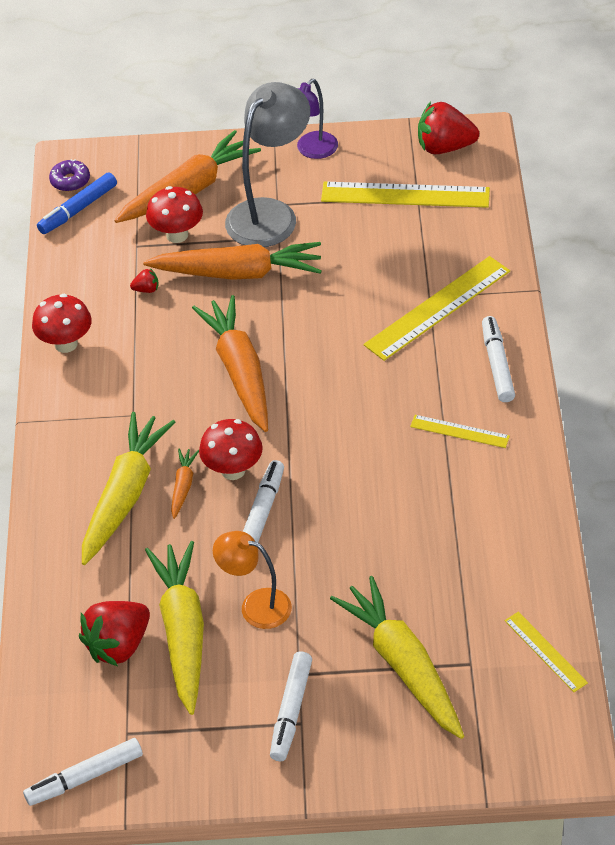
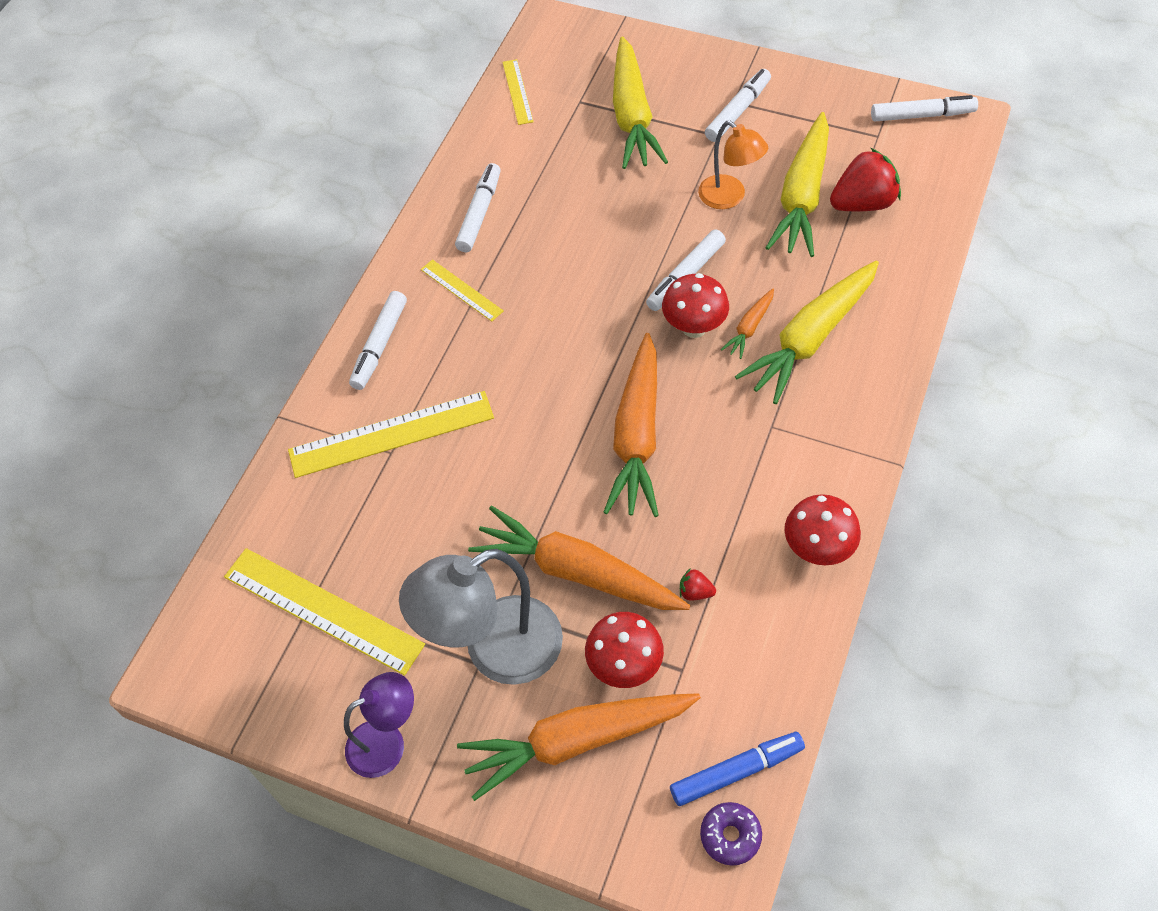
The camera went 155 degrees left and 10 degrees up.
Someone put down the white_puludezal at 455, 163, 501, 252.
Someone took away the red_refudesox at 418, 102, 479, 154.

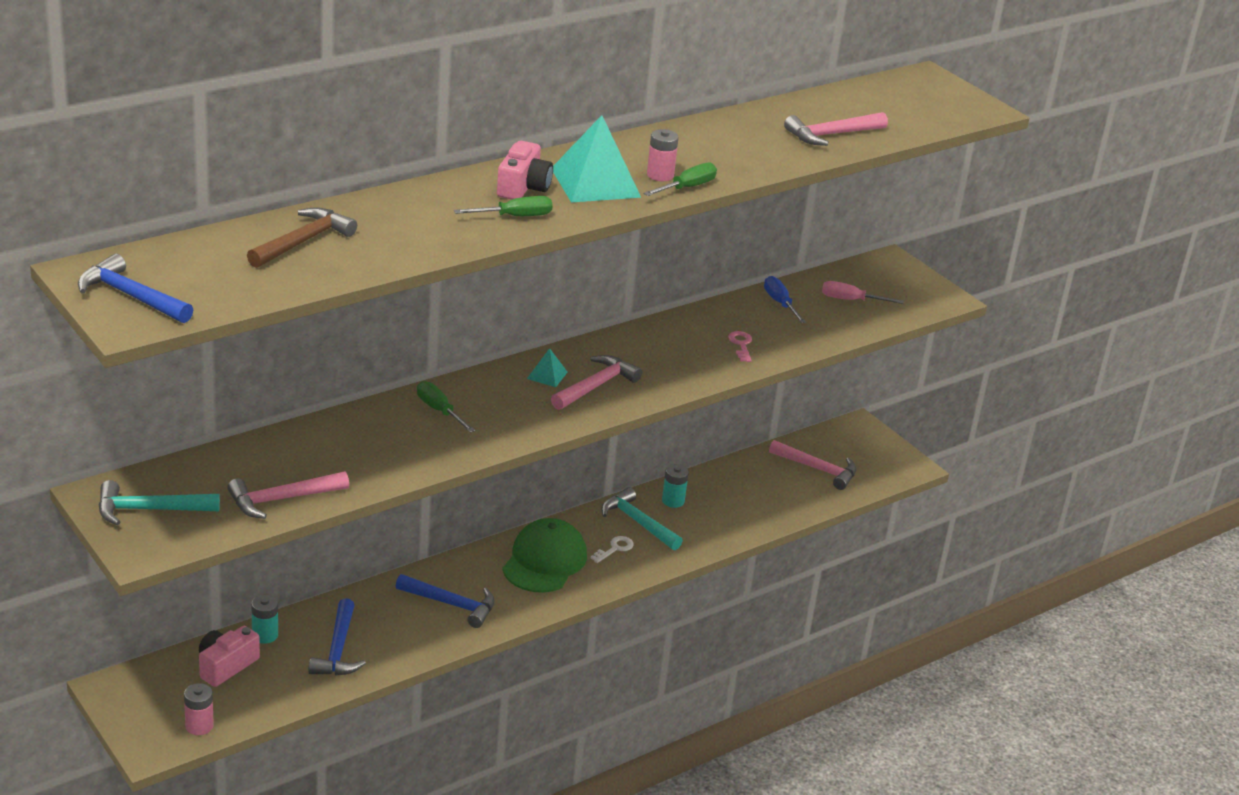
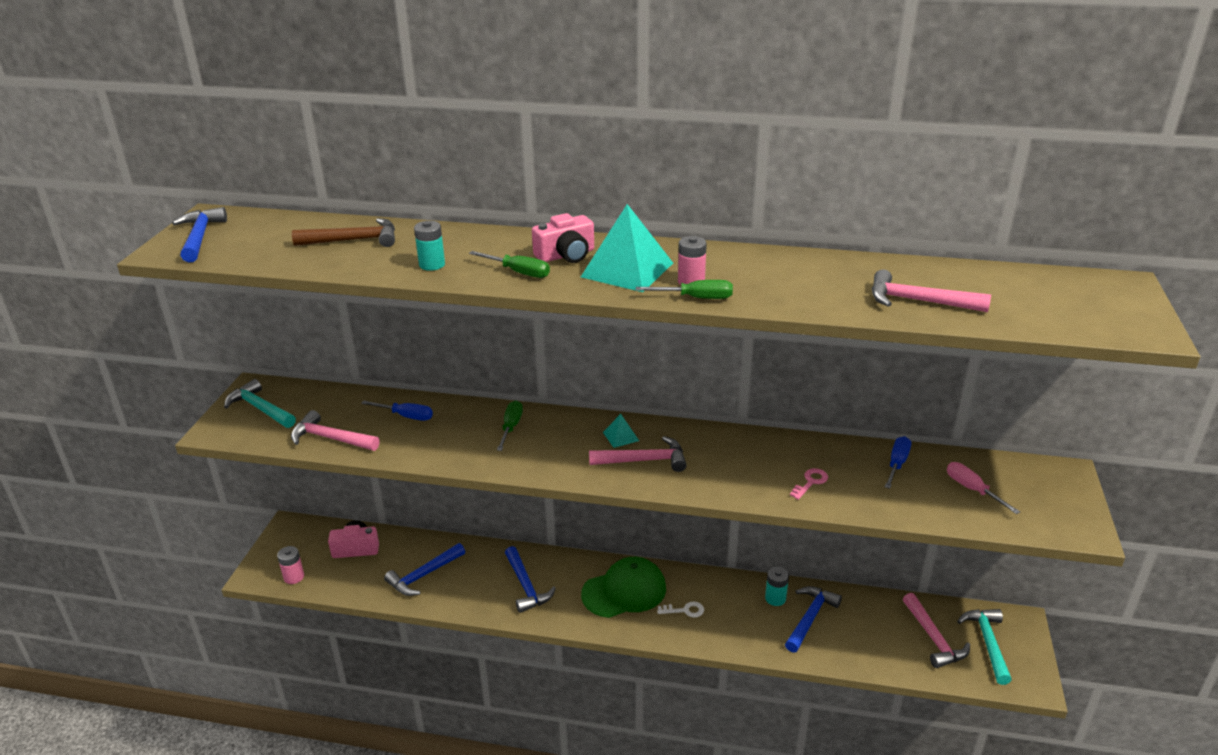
The camera went 50 degrees right and 0 degrees up.
Someone put down the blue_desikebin at 361, 401, 433, 421.
Someone carried the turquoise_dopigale from 251, 595, 278, 644 to 414, 221, 445, 271.
Someone put down the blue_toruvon at 785, 586, 842, 653.
Someone carried the turquoise_toruvon from 601, 487, 683, 550 to 957, 609, 1011, 685.

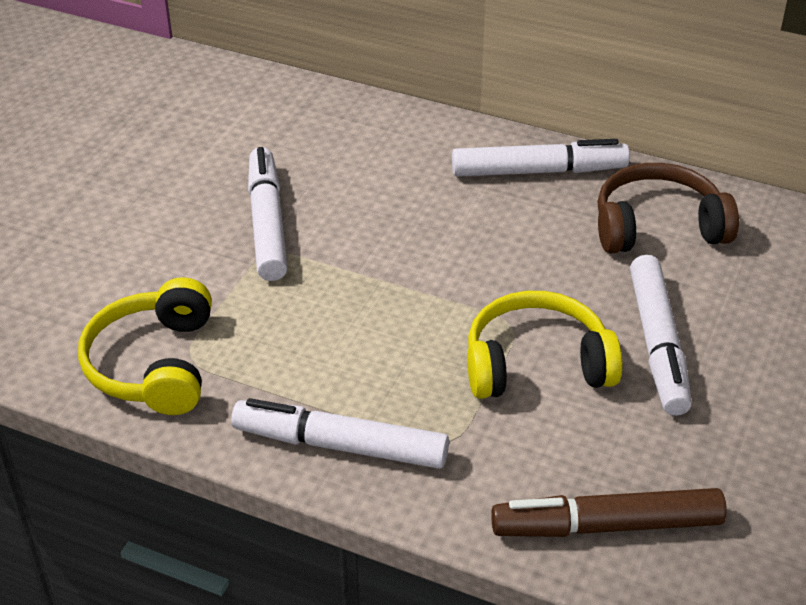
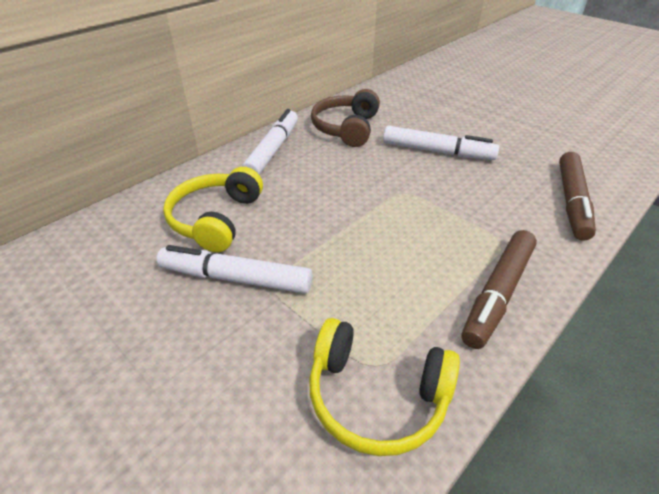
The camera went 70 degrees left and 0 degrees up.
Someone carried the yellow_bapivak from 467, 291, 622, 399 to 163, 167, 263, 252.
Someone repainted the white_puludezal at 231, 398, 449, 469, which became the brown_puludezal at 461, 230, 537, 349.

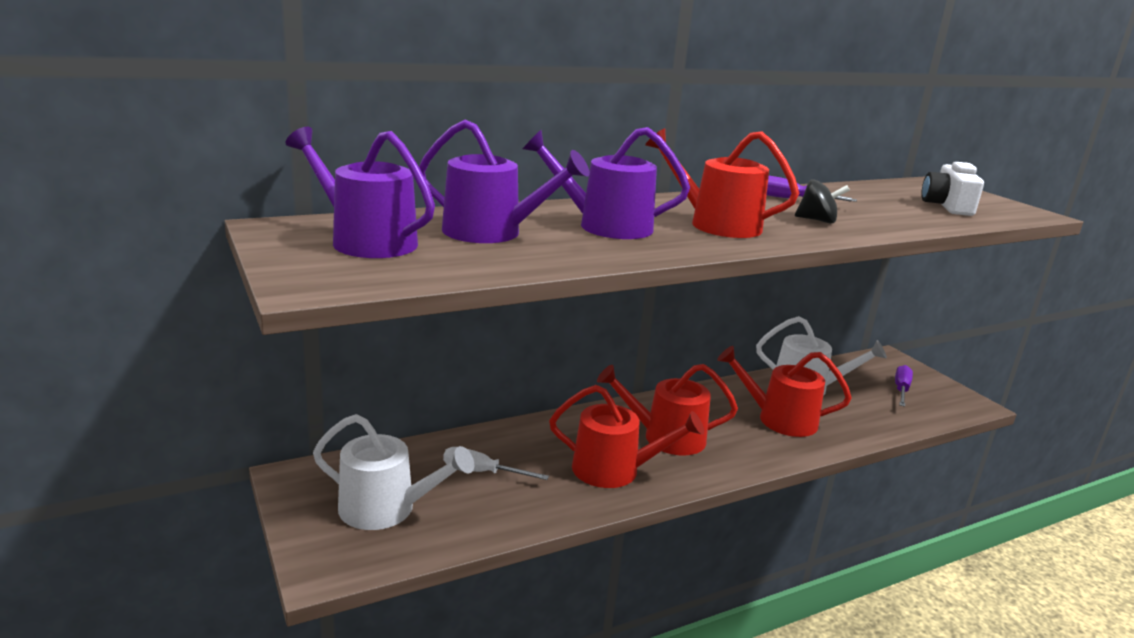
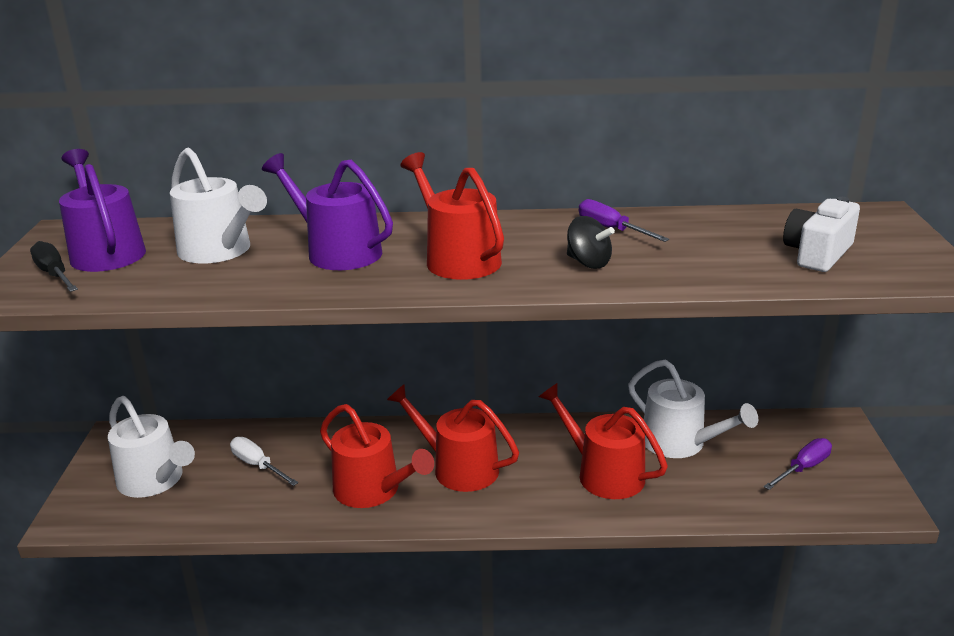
The camera went 30 degrees right and 5 degrees up.
Someone put down the black_desikebin at 30, 241, 78, 292.
Someone repainted the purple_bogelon at 419, 119, 590, 243, which became the white_bogelon at 170, 148, 267, 264.

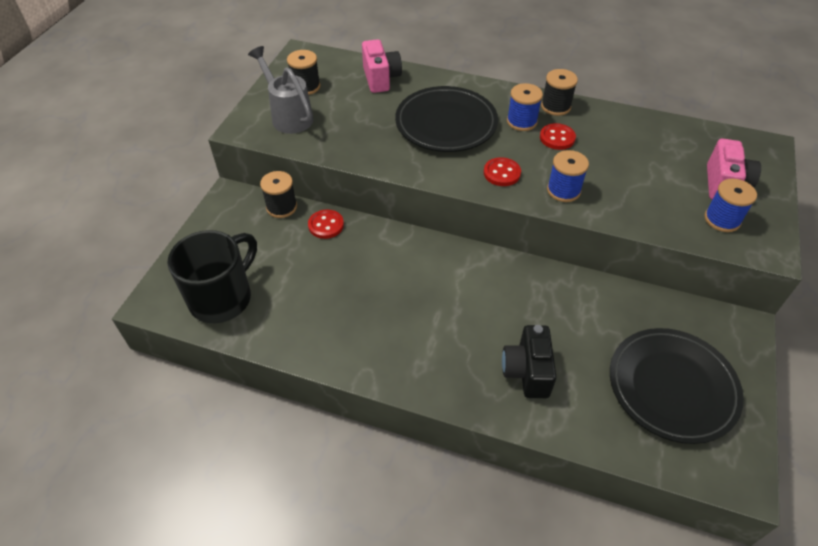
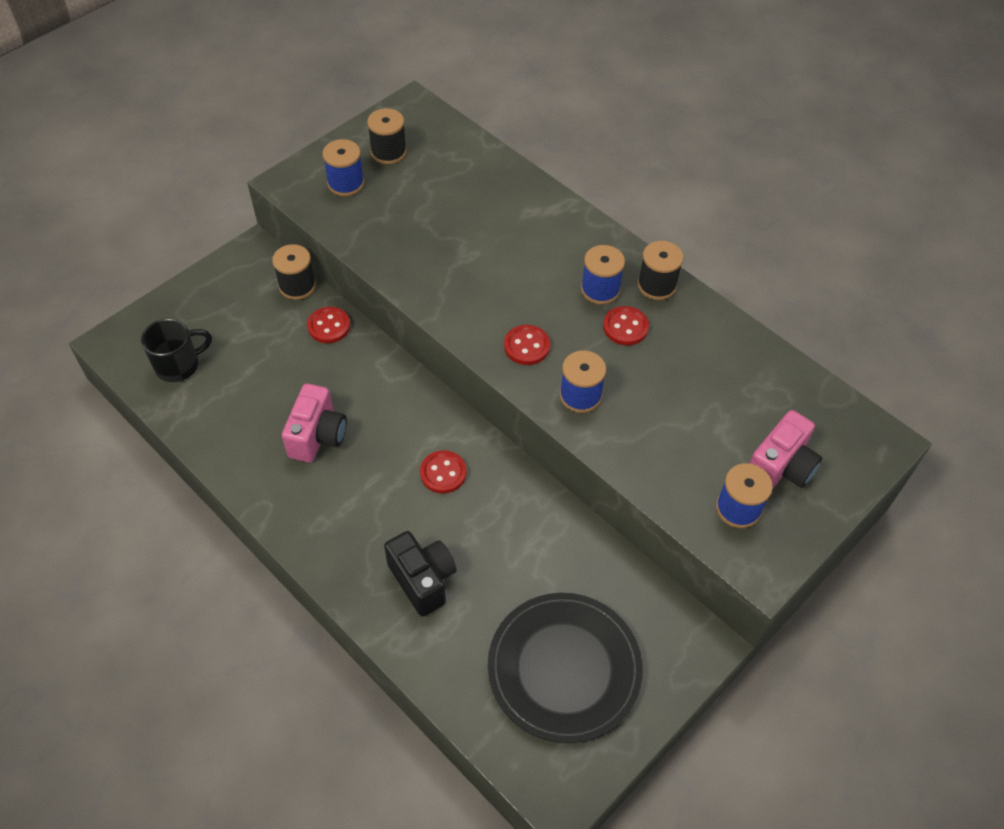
The camera went 25 degrees right and 5 degrees up.
Someone scaled the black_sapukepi at 167, 230, 257, 323 by 0.63.
Someone carried the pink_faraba from 362, 39, 402, 93 to 282, 383, 347, 462.
Someone swapped the grey_bogelon at 248, 46, 314, 134 for the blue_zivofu at 322, 139, 364, 196.
Someone rotated the black_faraba at 502, 325, 557, 398 by 120 degrees clockwise.
Someone put down the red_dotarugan at 420, 450, 467, 494.
Someone took away the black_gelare at 395, 86, 498, 152.

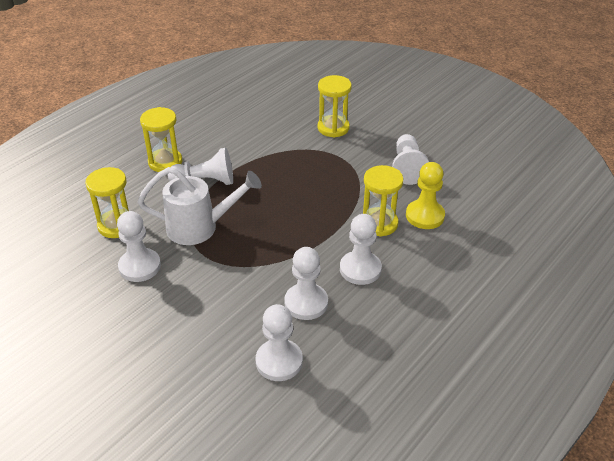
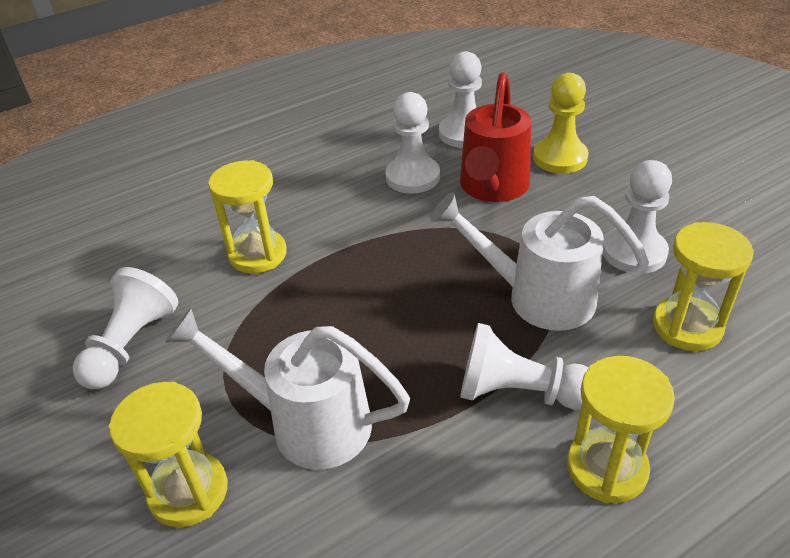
The camera went 160 degrees left and 0 degrees up.
Someone put down the white_bogelon at 165, 308, 410, 470.
Someone put down the red_bogelon at 460, 72, 531, 202.
Someone carried the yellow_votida from 406, 162, 445, 229 to 533, 73, 589, 174.
Someone took away the white_votida at 340, 214, 382, 285.

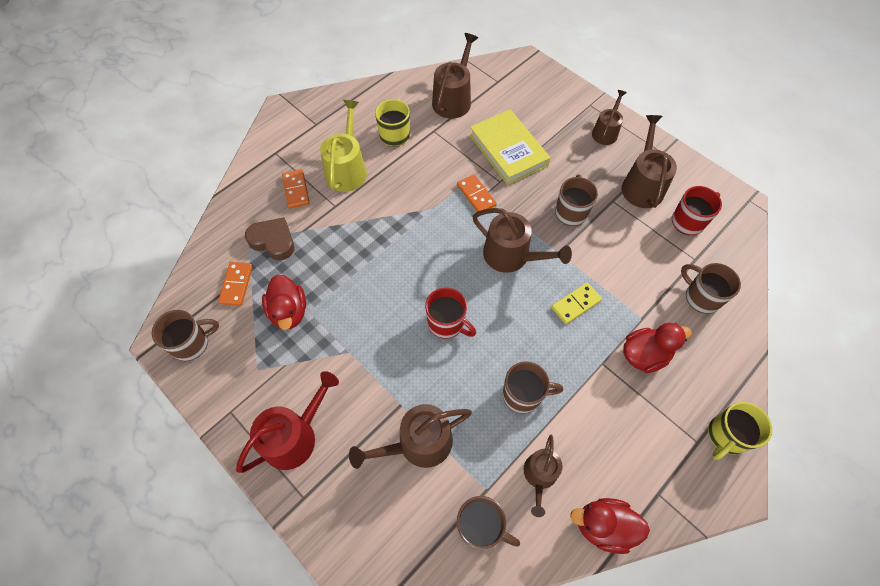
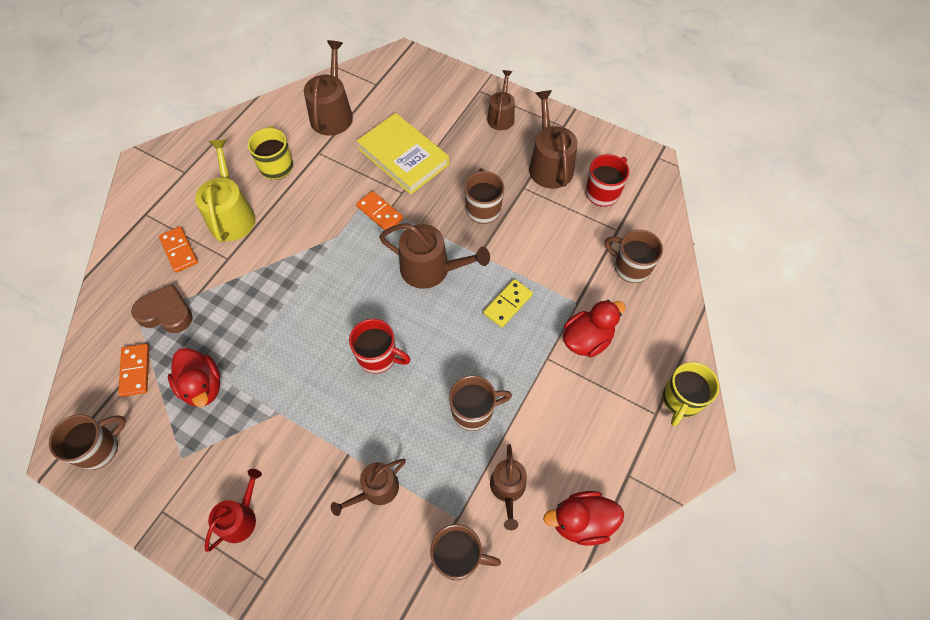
The camera went 15 degrees left and 0 degrees up.
Someone scaled the red_bogelon at 236, 371, 339, 473 by 0.64.
Someone scaled the brown_bogelon at 349, 404, 472, 469 by 0.64.

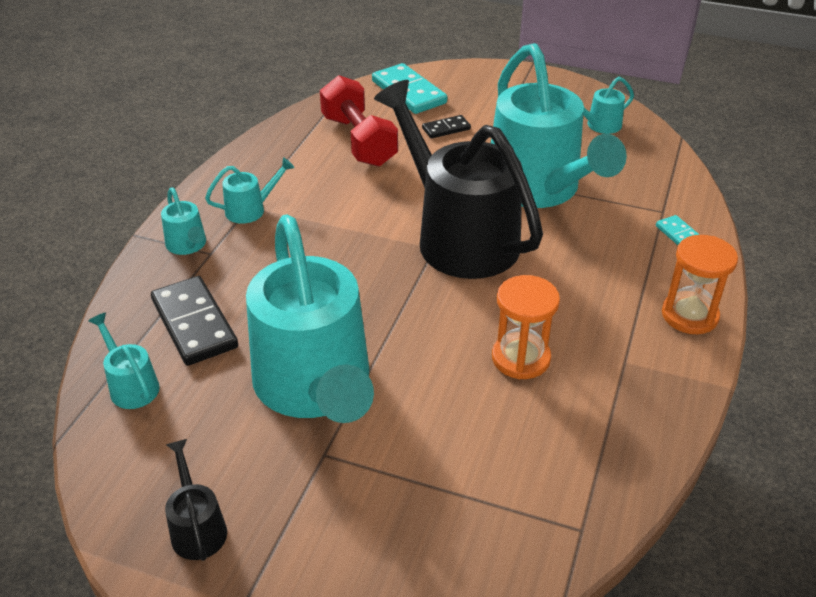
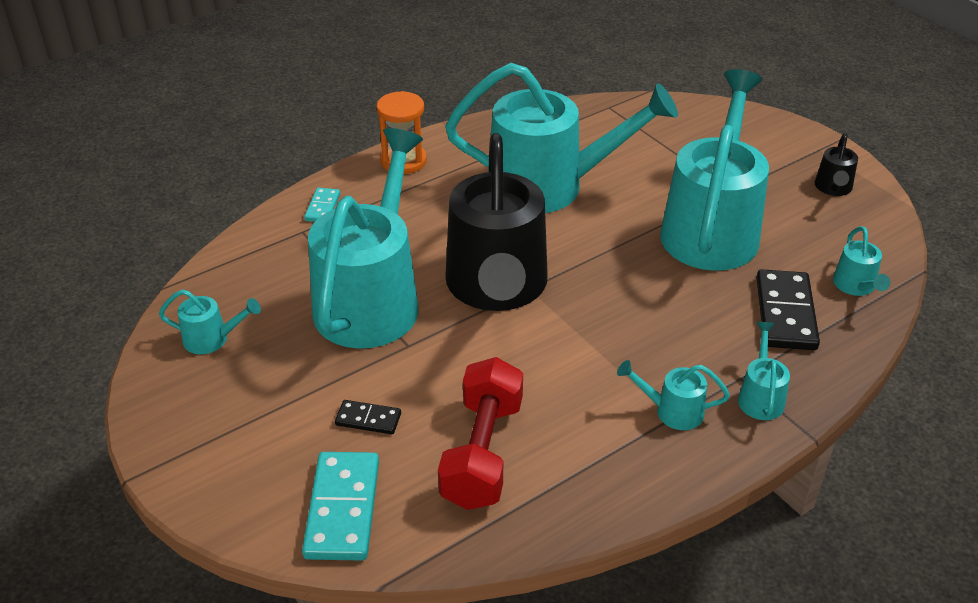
The camera went 145 degrees left and 0 degrees up.
Someone swapped the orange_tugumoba at 492, 275, 560, 379 for the turquoise_bogelon at 445, 63, 678, 213.

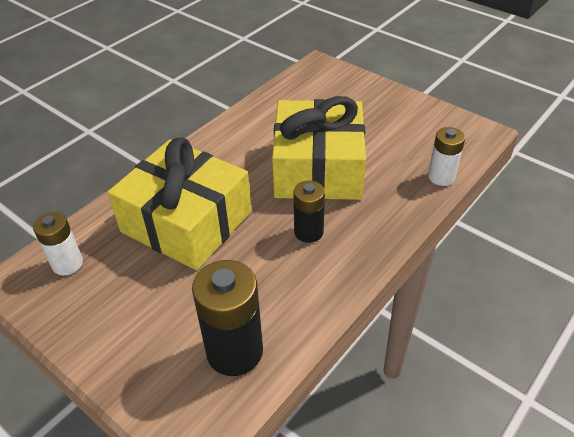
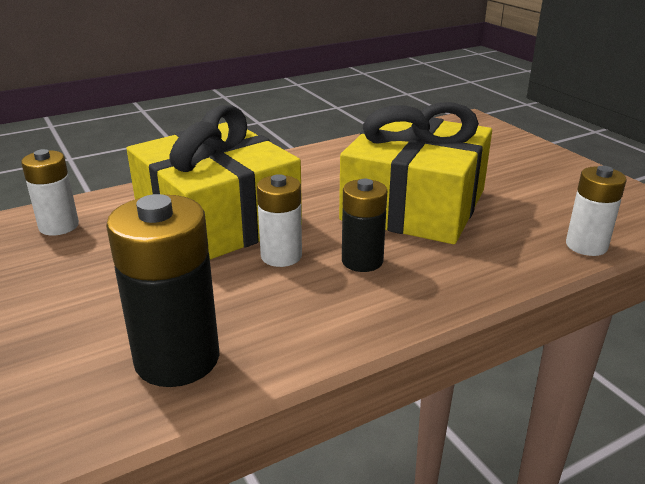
The camera went 20 degrees right and 15 degrees down.
Someone put down the white_dopigale at 257, 174, 302, 267.

